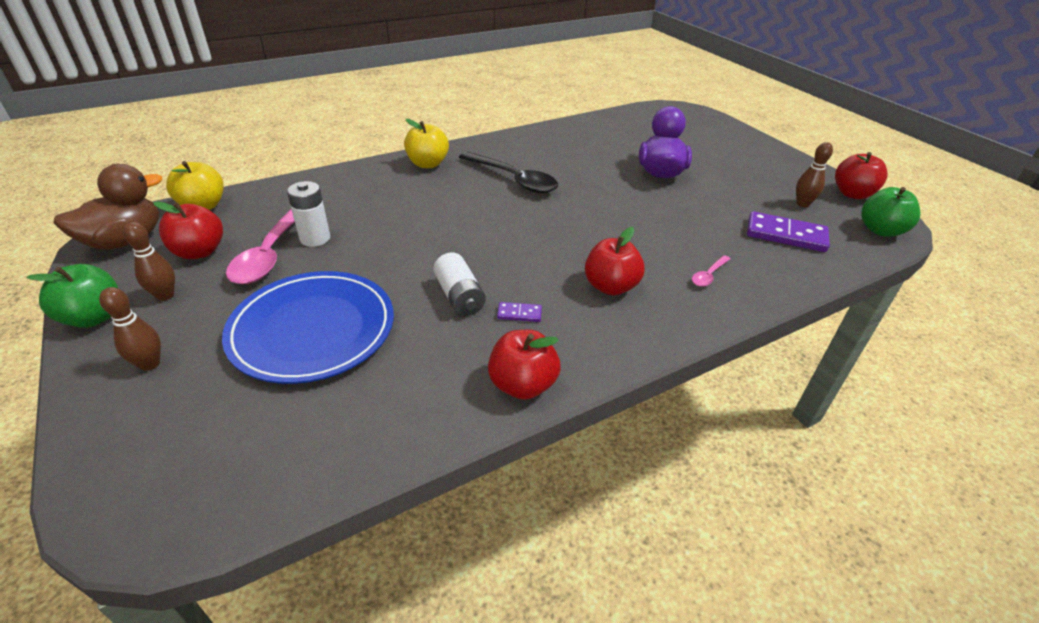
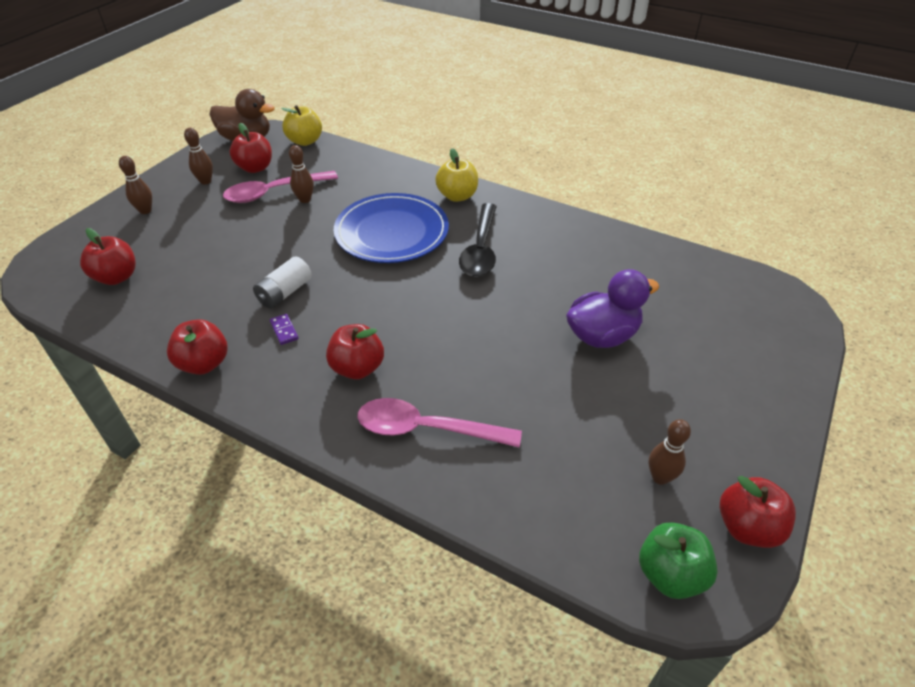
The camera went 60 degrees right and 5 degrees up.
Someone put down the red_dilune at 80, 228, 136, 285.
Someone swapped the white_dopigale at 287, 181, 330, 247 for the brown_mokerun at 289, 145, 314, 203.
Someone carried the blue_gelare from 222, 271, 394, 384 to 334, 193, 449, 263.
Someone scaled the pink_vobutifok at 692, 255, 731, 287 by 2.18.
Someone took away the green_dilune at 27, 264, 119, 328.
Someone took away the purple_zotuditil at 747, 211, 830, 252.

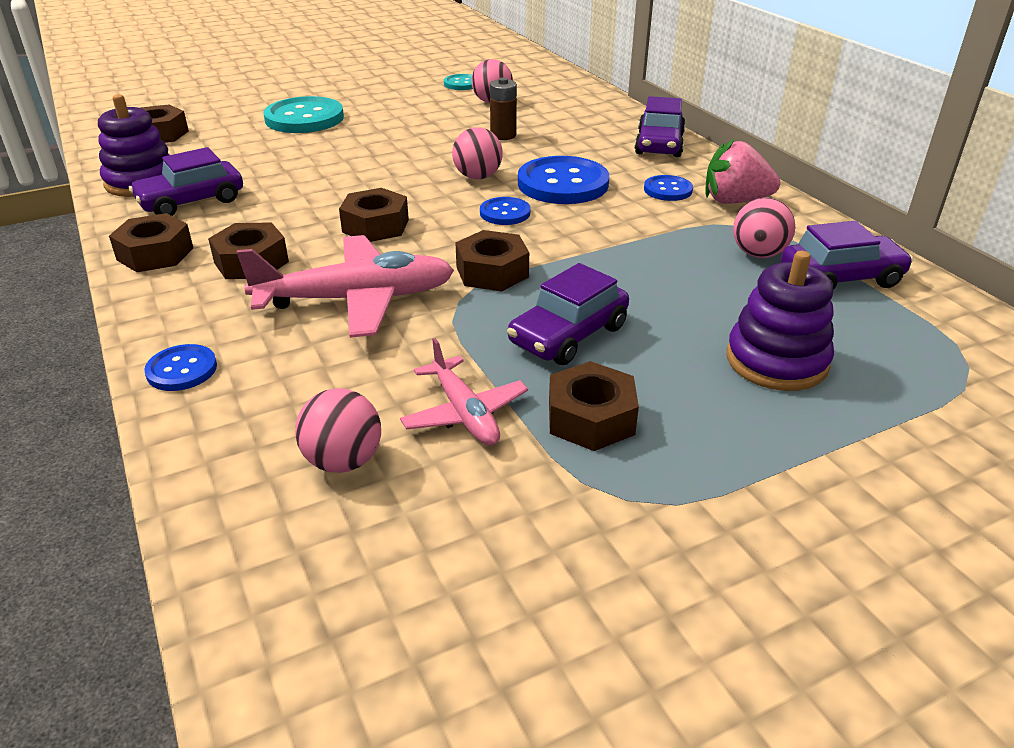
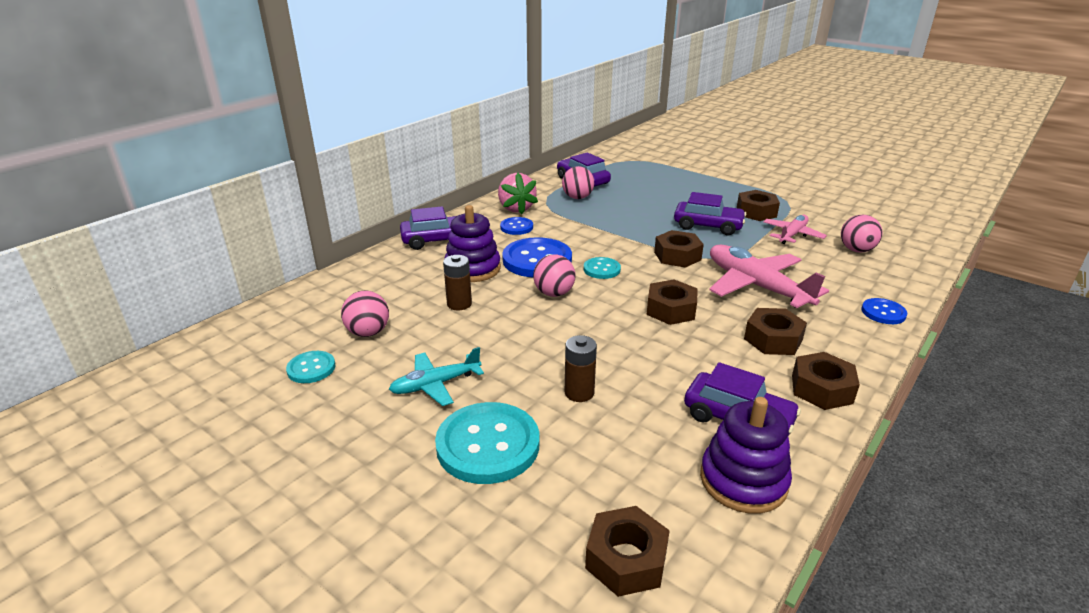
The camera went 115 degrees left and 5 degrees down.
Someone put down the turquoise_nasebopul at 389, 347, 484, 406.
Someone carried the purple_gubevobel from 727, 251, 834, 391 to 444, 205, 501, 282.
Someone put down the brown_dopigale at 565, 335, 597, 402.
Someone repainted the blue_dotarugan at 480, 197, 530, 225, which became the turquoise_dotarugan at 584, 257, 621, 279.

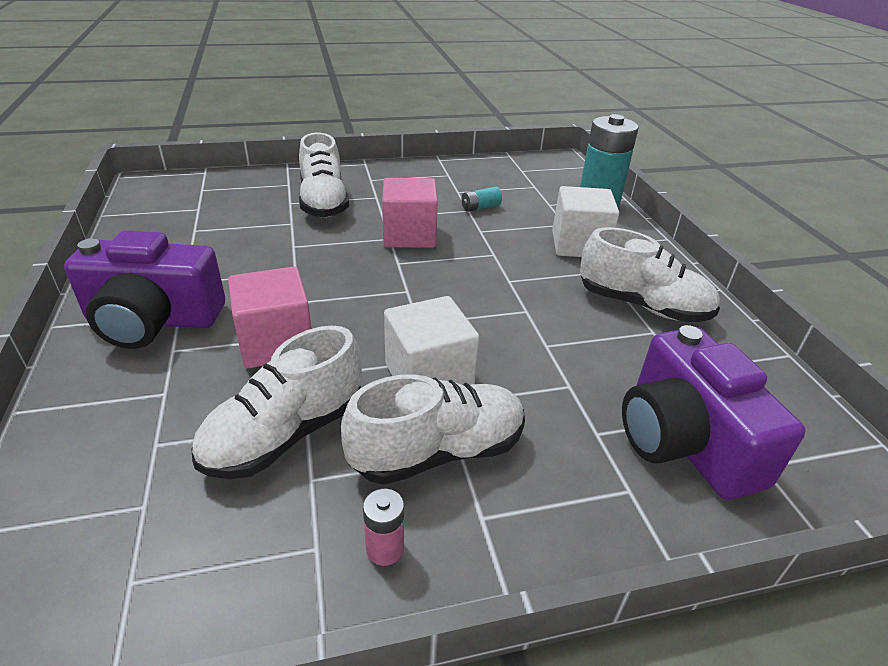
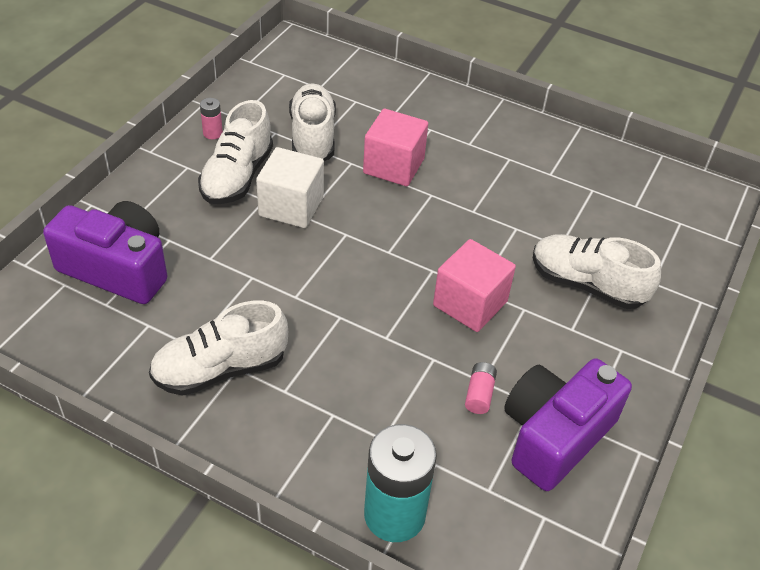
The camera went 130 degrees right and 10 degrees up.
Someone repainted the turquoise_dopigale at 461, 186, 502, 212, which became the pink_dopigale at 465, 362, 497, 414.
Someone carried the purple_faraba from 64, 230, 225, 349 to 504, 358, 632, 491.
Someone took away the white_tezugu at 552, 186, 619, 257.

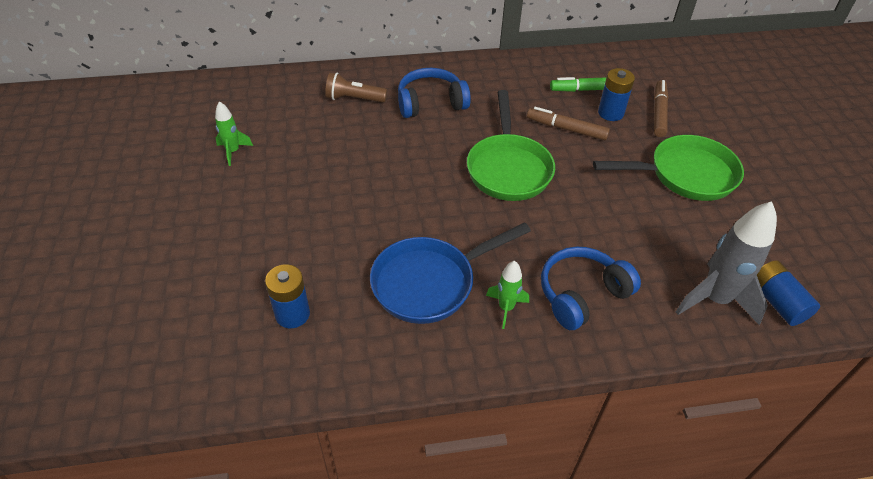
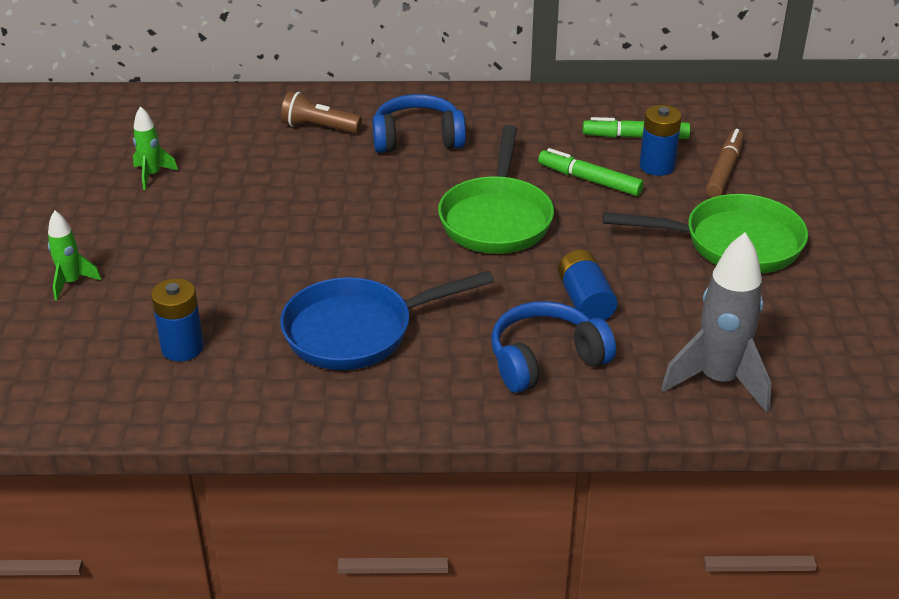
The camera went 10 degrees right and 10 degrees down.
Someone carried the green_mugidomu from 486, 261, 529, 329 to 48, 211, 101, 301.
Someone repainted the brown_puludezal at 527, 107, 610, 140, which became the green_puludezal at 538, 148, 644, 196.
Someone carried the blue_dopigale from 757, 260, 820, 326 to 558, 250, 617, 321.

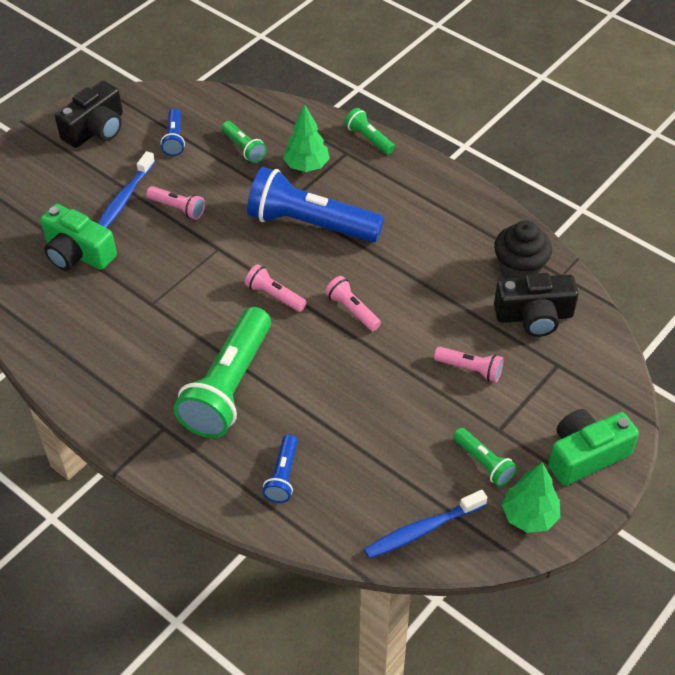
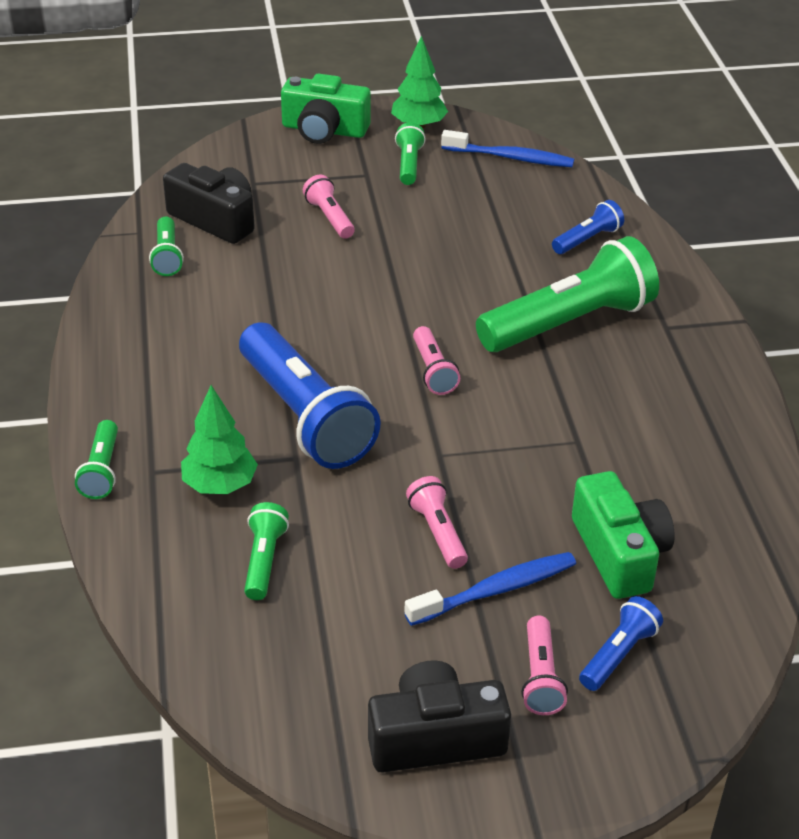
The camera went 140 degrees left and 10 degrees down.
Someone swapped the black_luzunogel at 494, 221, 552, 279 for the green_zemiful at 149, 216, 184, 276.
Someone carried the pink_zemiful from 325, 276, 381, 331 to 521, 616, 568, 715.
Someone carried the blue_zemiful from 161, 109, 185, 156 to 579, 596, 663, 691.

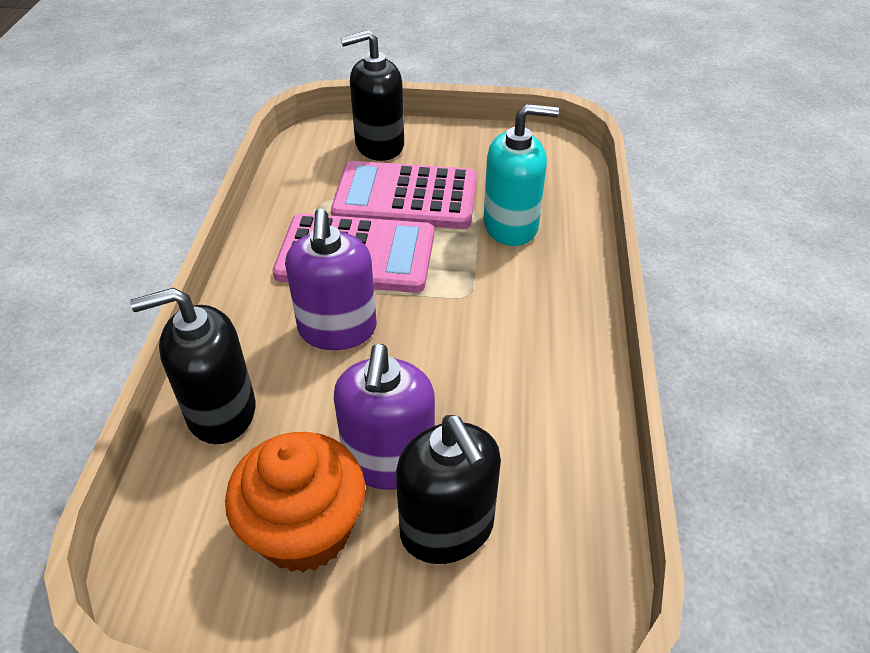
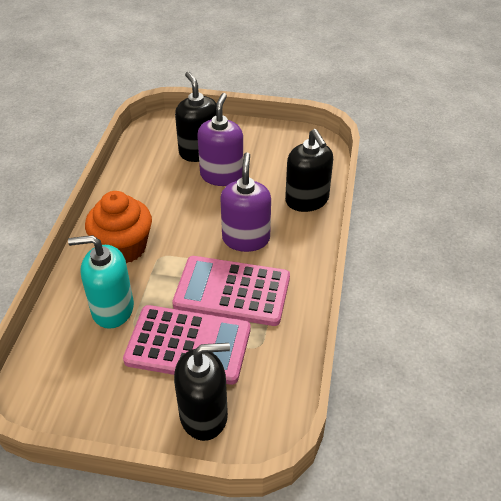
The camera went 175 degrees left and 0 degrees up.
Someone carried the orange_luzunogel from 225, 432, 365, 572 to 85, 191, 152, 264.
Someone rotated the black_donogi at 130, 288, 255, 444 by 75 degrees clockwise.

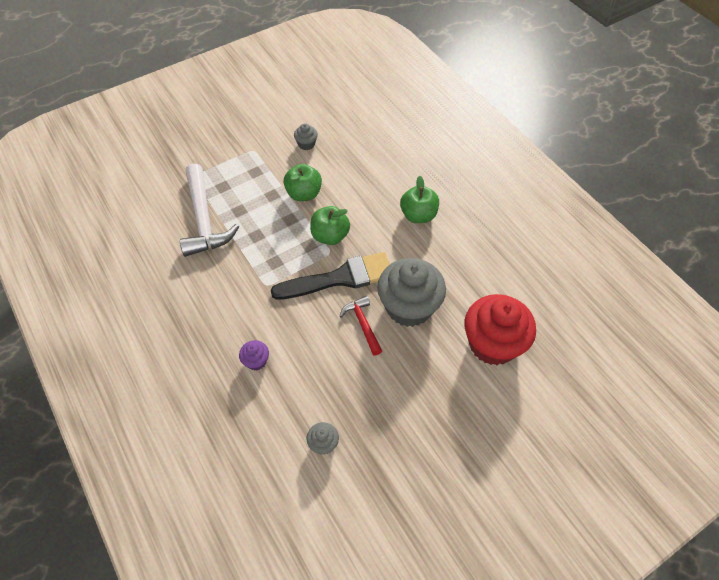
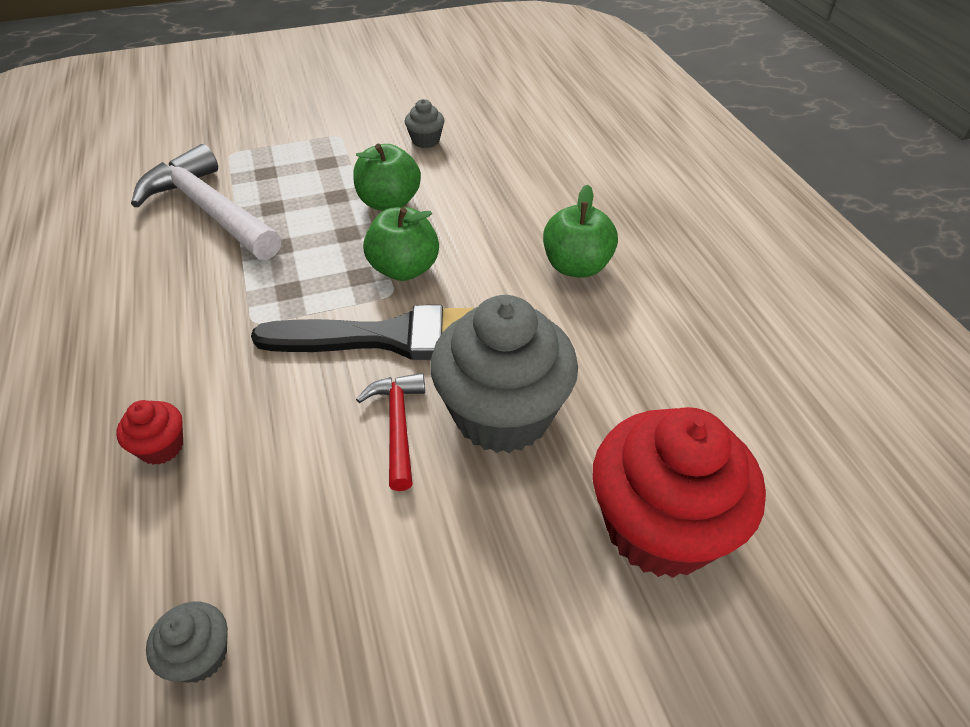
The camera went 15 degrees right and 10 degrees down.
Someone repainted the purple_luzunogel at 239, 340, 269, 371, which became the red_luzunogel at 116, 400, 183, 465.
Someone rotated the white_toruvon at 180, 163, 239, 257 by 135 degrees clockwise.

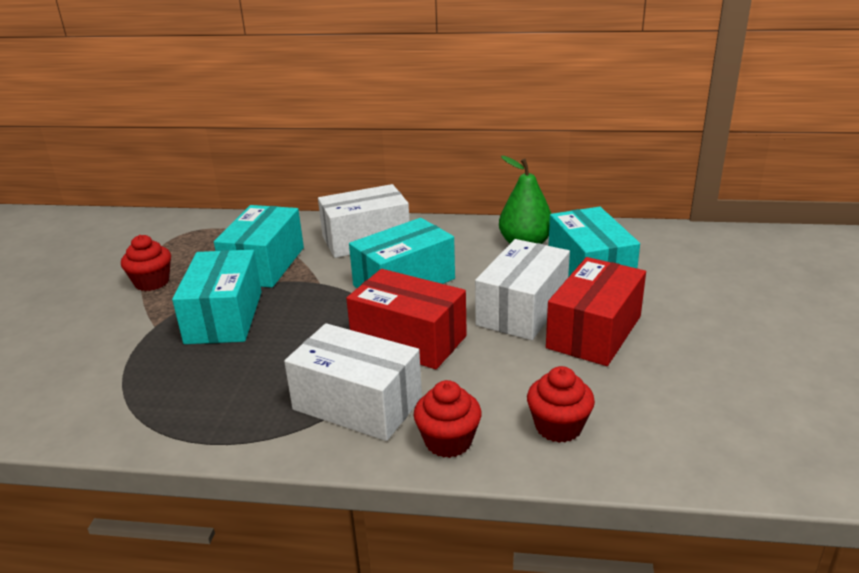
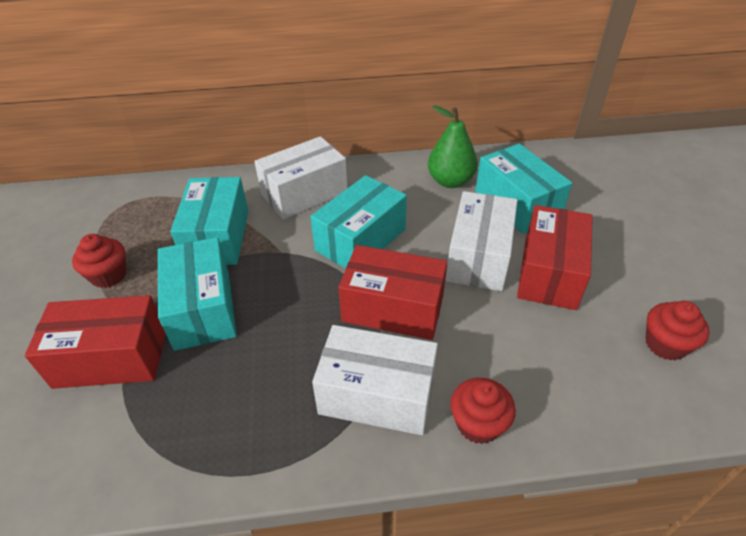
The camera went 15 degrees left and 15 degrees up.
Someone put down the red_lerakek at 25, 295, 166, 389.
Someone carried the red_luzunogel from 527, 366, 595, 443 to 645, 301, 710, 361.

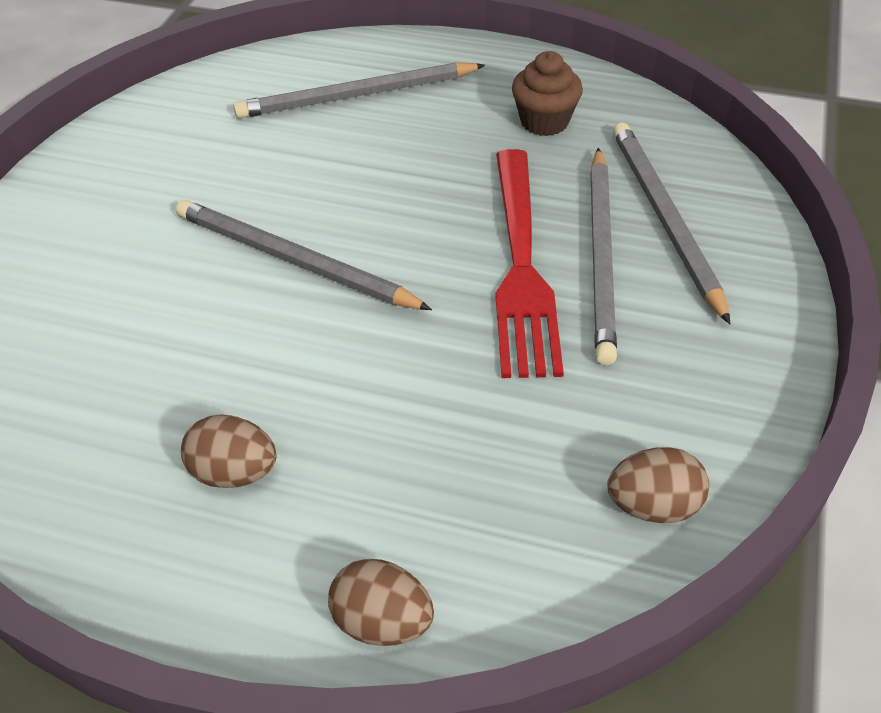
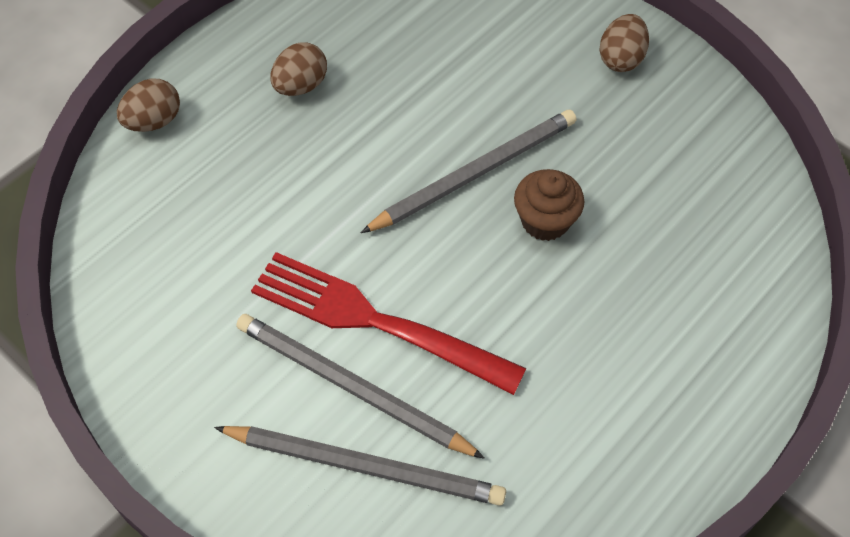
The camera went 115 degrees right and 10 degrees up.
Someone carried the brown_luzunogel from 512, 51, 583, 136 to 514, 169, 584, 241.
Someone carried the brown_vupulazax from 607, 447, 709, 523 to 600, 14, 649, 72.
Someone took away the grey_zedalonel at 233, 62, 485, 119.

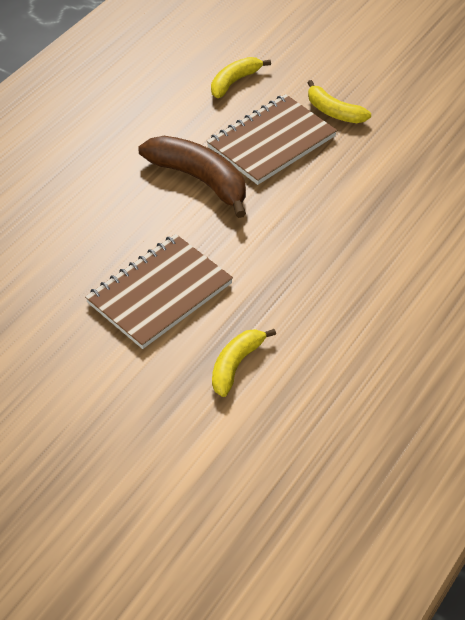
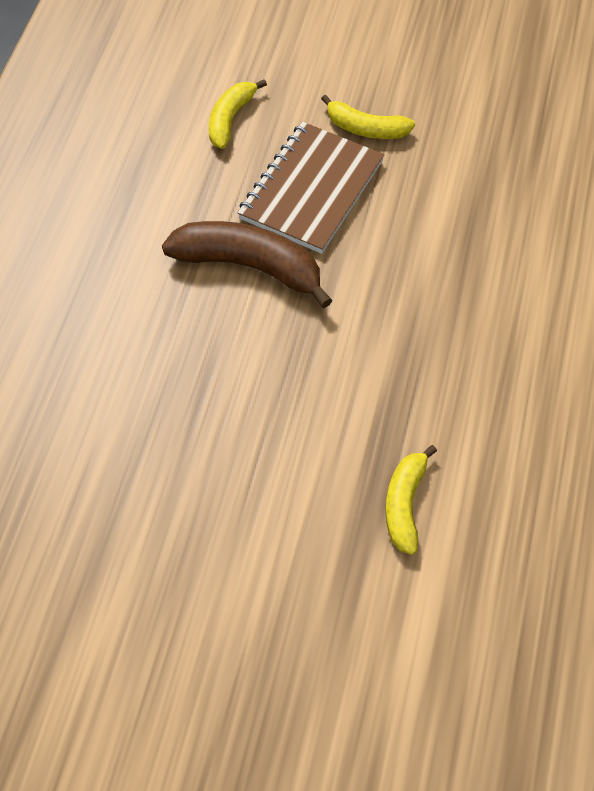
The camera went 20 degrees left and 10 degrees up.
Someone took away the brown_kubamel at 85, 234, 233, 349.

